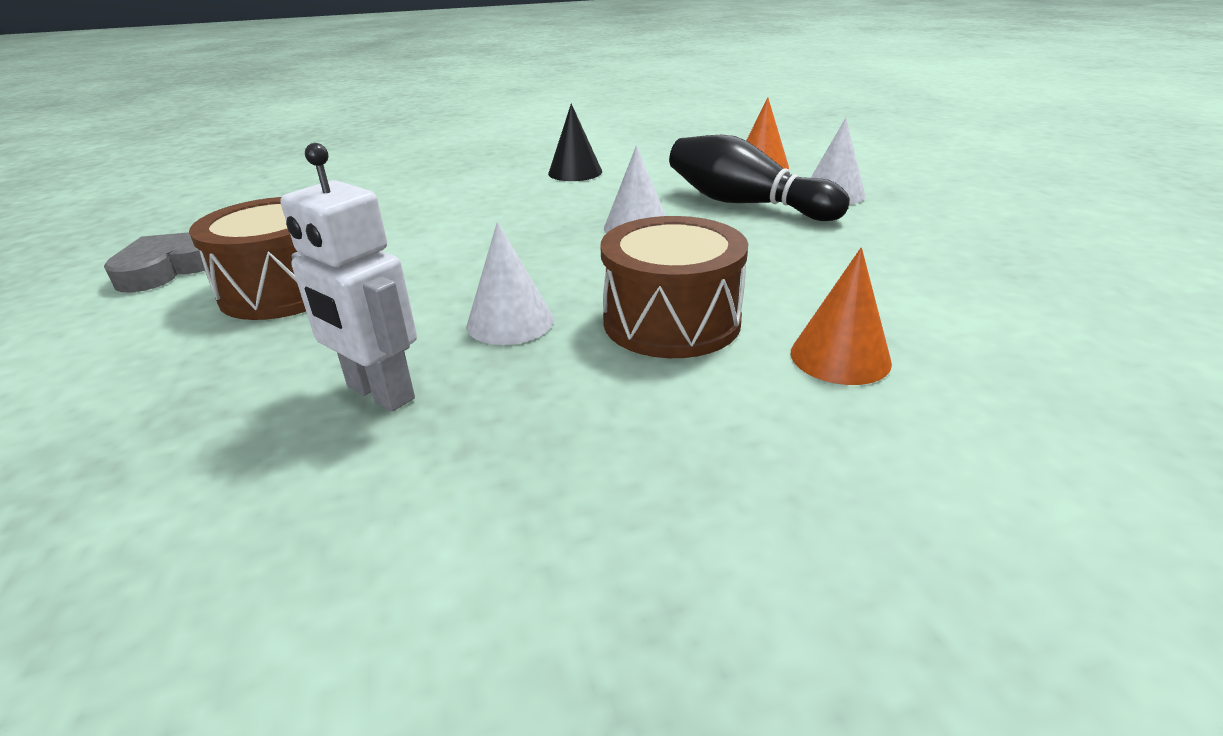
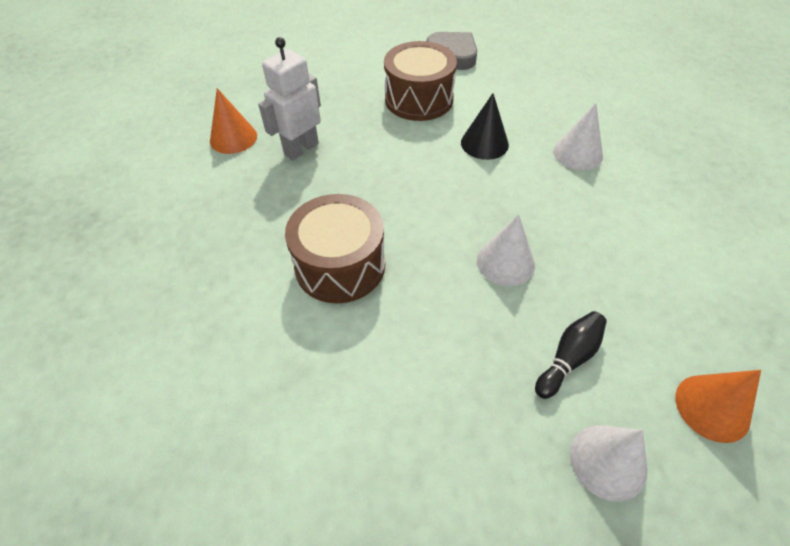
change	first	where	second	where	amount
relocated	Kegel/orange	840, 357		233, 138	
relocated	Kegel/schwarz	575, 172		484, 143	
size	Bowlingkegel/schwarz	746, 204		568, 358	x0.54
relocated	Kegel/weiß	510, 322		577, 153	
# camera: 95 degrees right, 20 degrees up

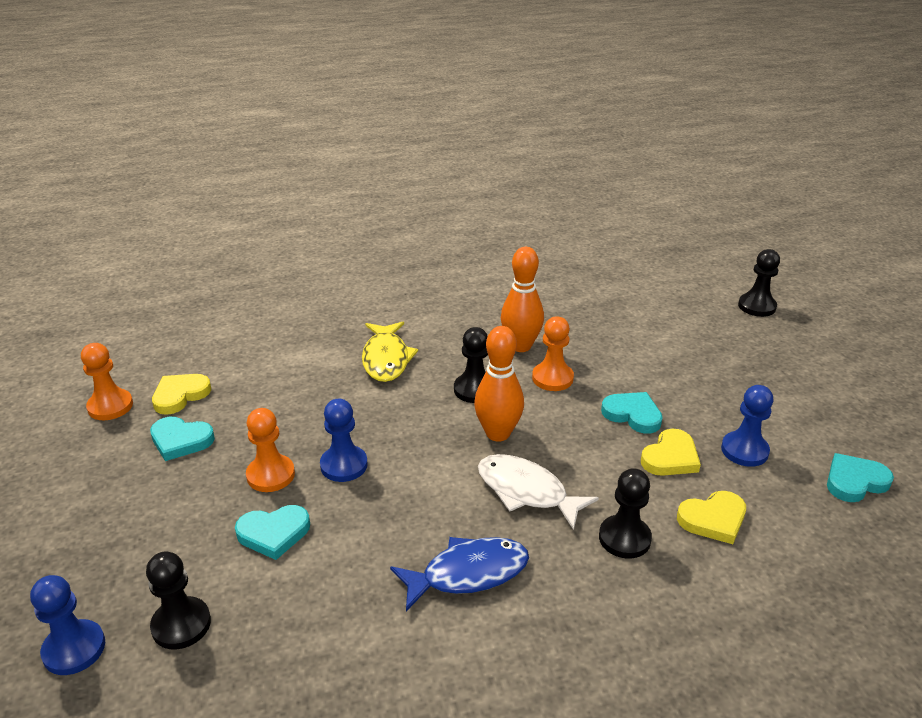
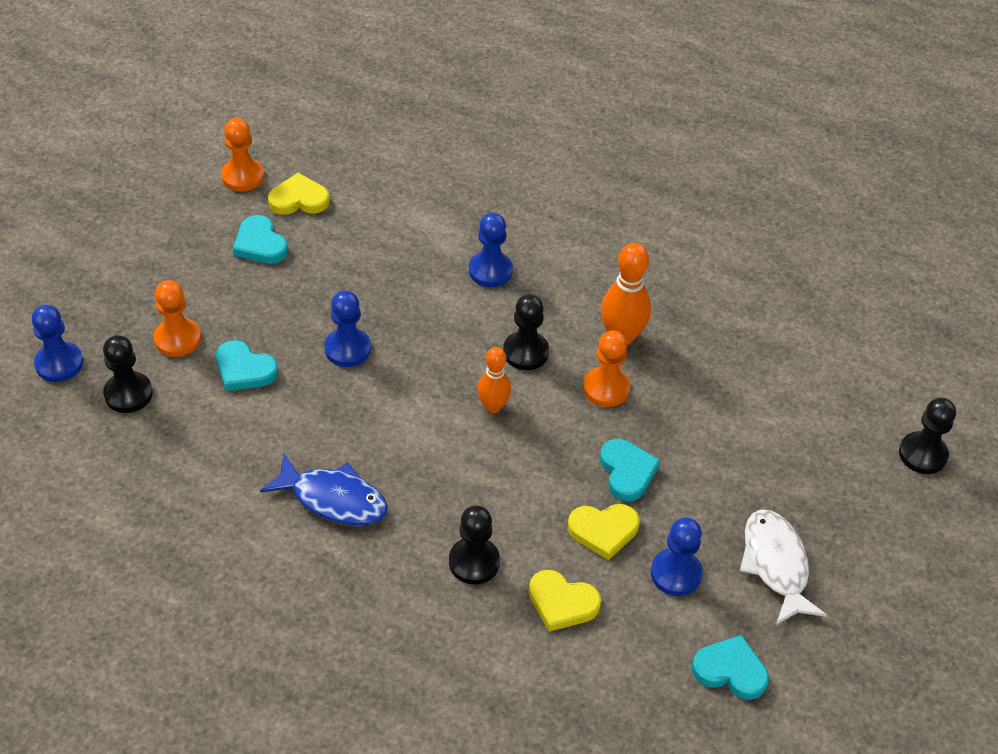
change	first	where	second	where	amount
relocated	Bauer/orange	270, 475		177, 339	
exchanged	Fisch/gelb	386, 359	Bauer/blau	490, 271	
size	Bowlingkegel/orange	498, 433		493, 406	x0.65
relocated	Fisch/weiß	526, 491		775, 564	
# camera: 40 degrees right, 15 degrees up

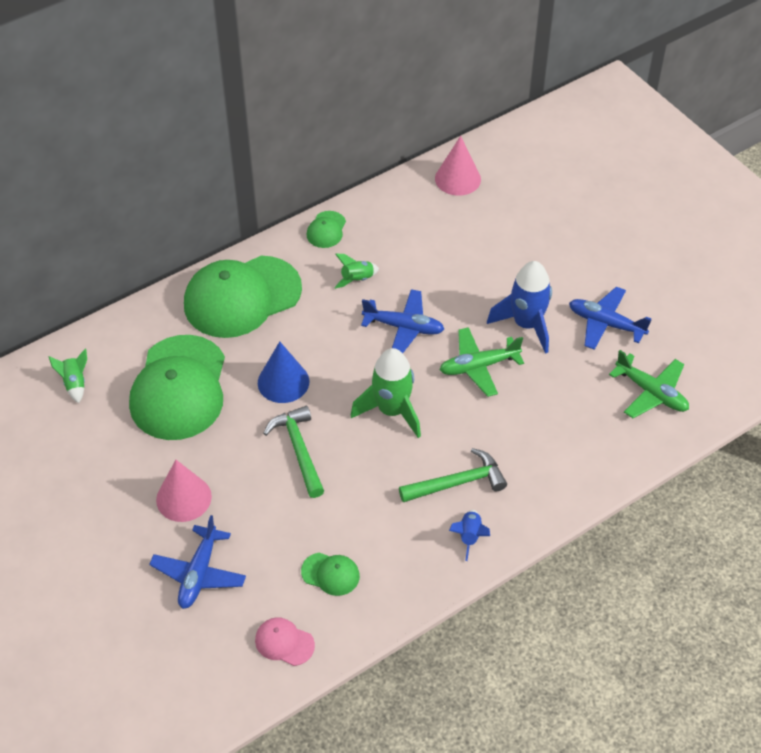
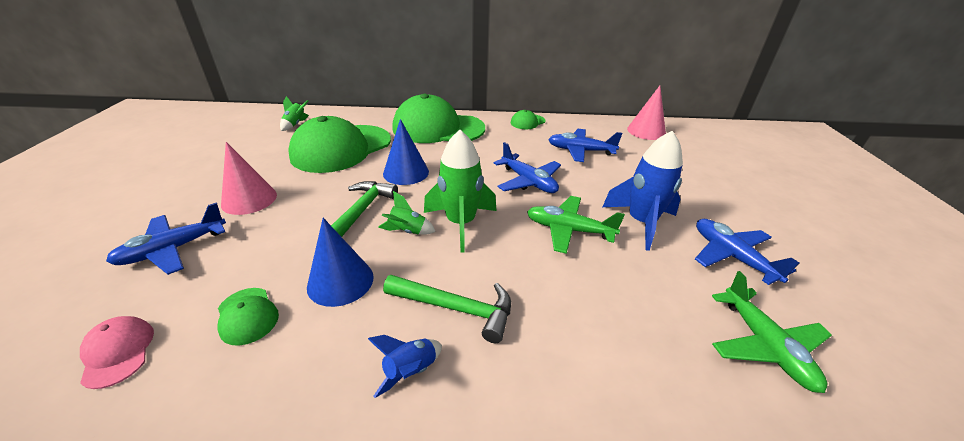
change	first	where	second	where	amount
appeared			Kegel/blau	340, 281	
relocated	Rakete/grün	357, 279		407, 231	
appeared			Flugzeug/blau	580, 151	
# camera: 35 degrees right, 15 degrees down

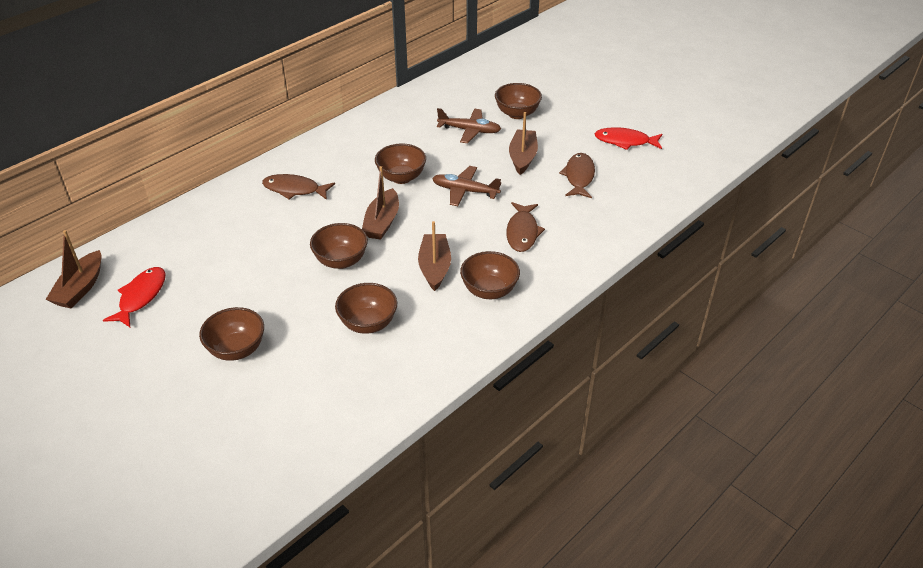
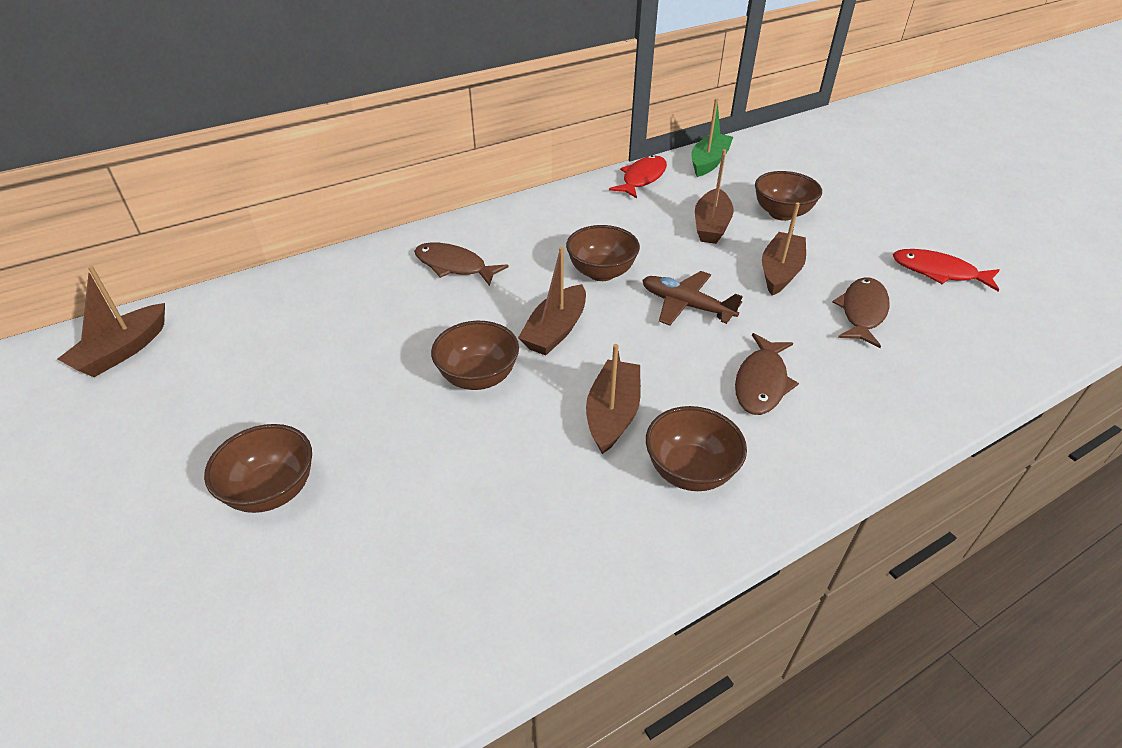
change	first	where	second	where	amount
relocated	Fisch/rot	141, 297		642, 178	
appeared			Boot/grün	709, 162	
exchanged	Flugzeug/braun	469, 131	Boot/braun	711, 226	
missing	Schüssel/braun	368, 323			
# camera: 15 degrees right, 0 degrees up

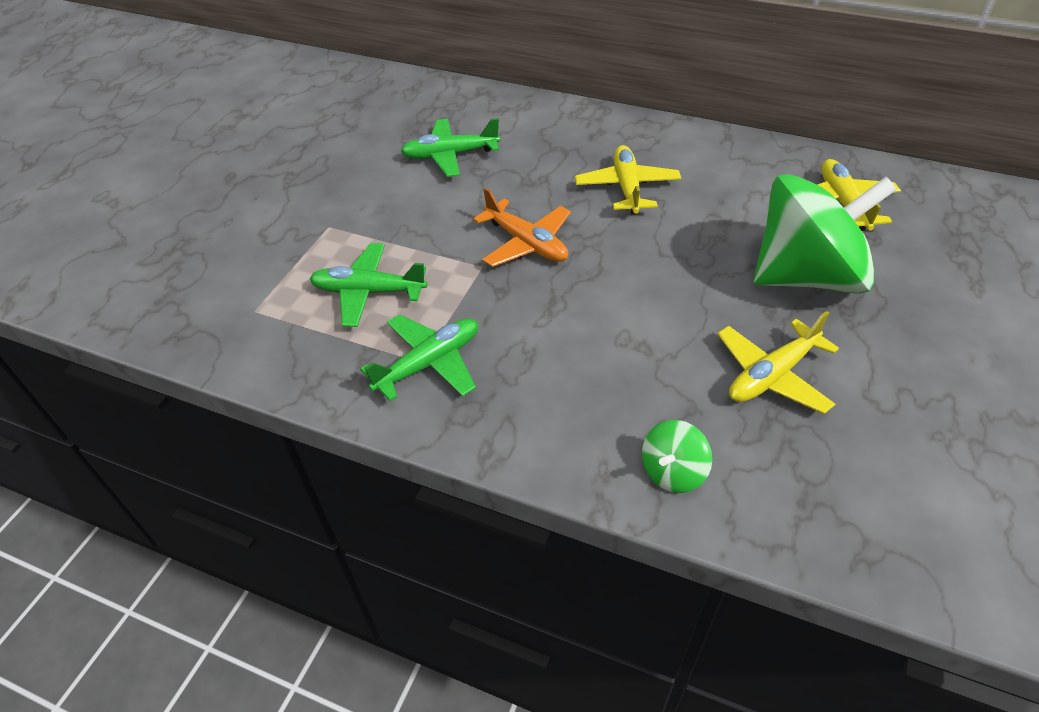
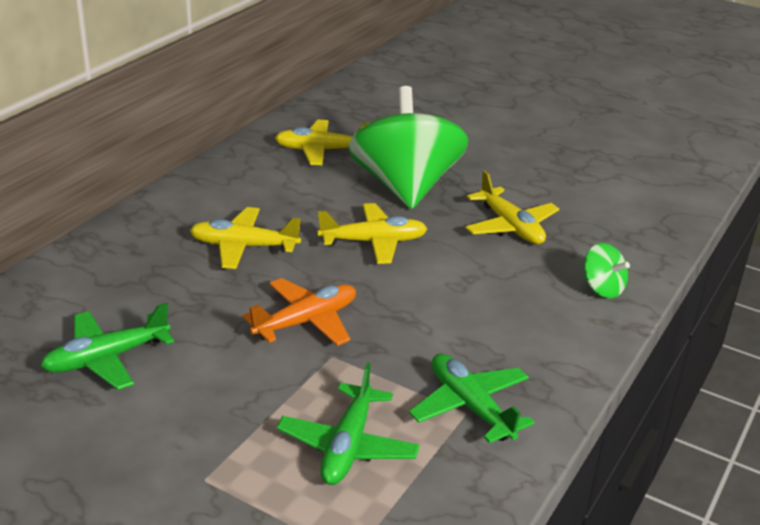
change	first	where	second	where	amount
spun	Flugzeug/grün	450, 155		106, 359	60 degrees clockwise
appeared			Flugzeug/gelb	373, 242	
# camera: 85 degrees left, 15 degrees down

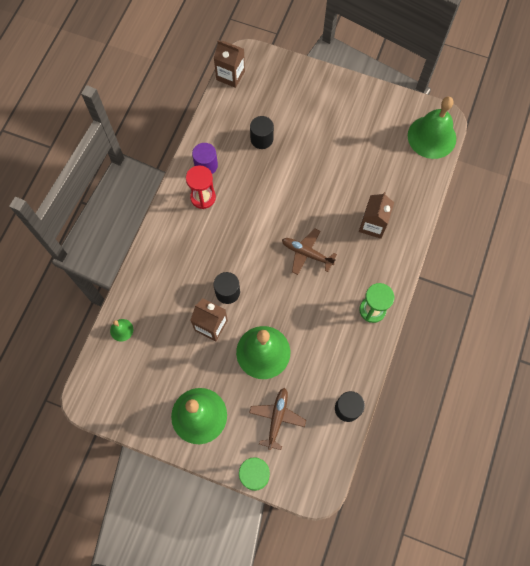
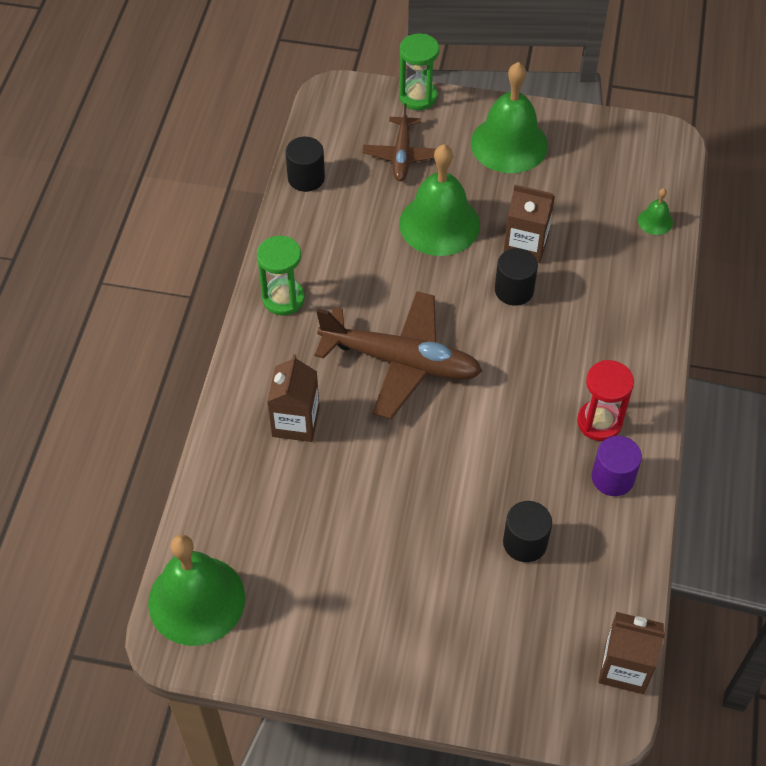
change	first	where	second	where	amount
size	Flugzeug/braun	307, 253		400, 361	x1.75
# camera: 170 degrees right, 15 degrees down

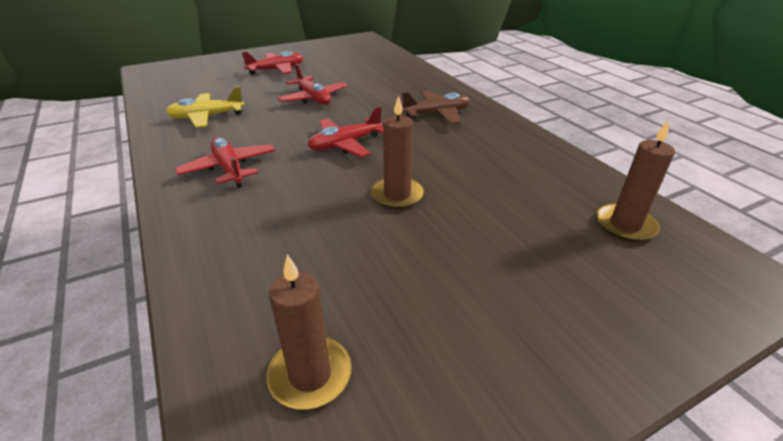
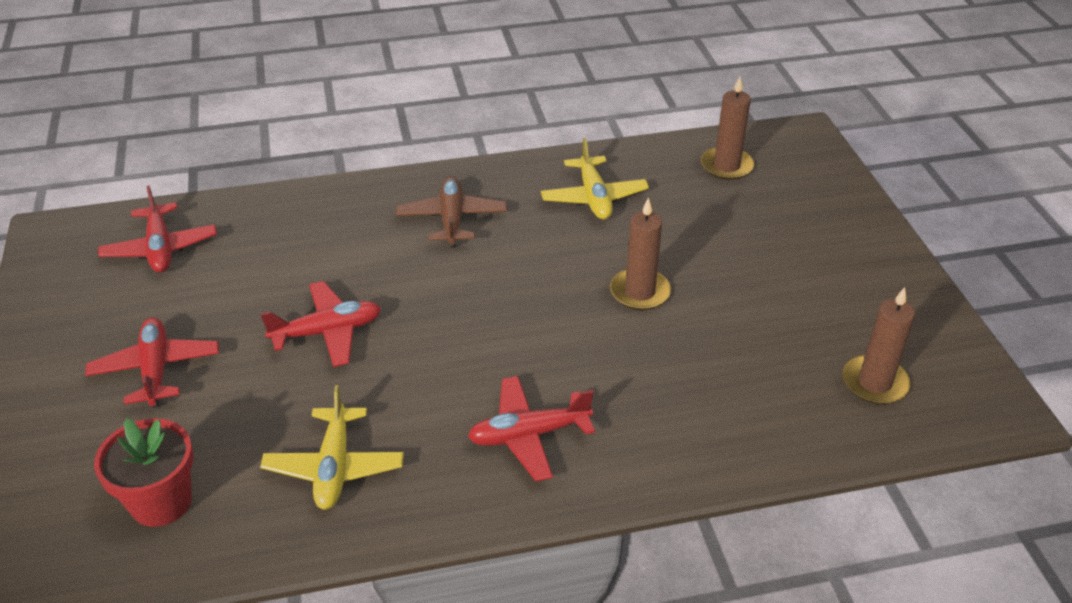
change	first	where	second	where	amount
appeared			Blumentopf/rot	161, 502	
relocated	Flugzeug/rot	345, 144		160, 248	
appeared			Flugzeug/gelb	594, 197	
# camera: 75 degrees left, 5 degrees up

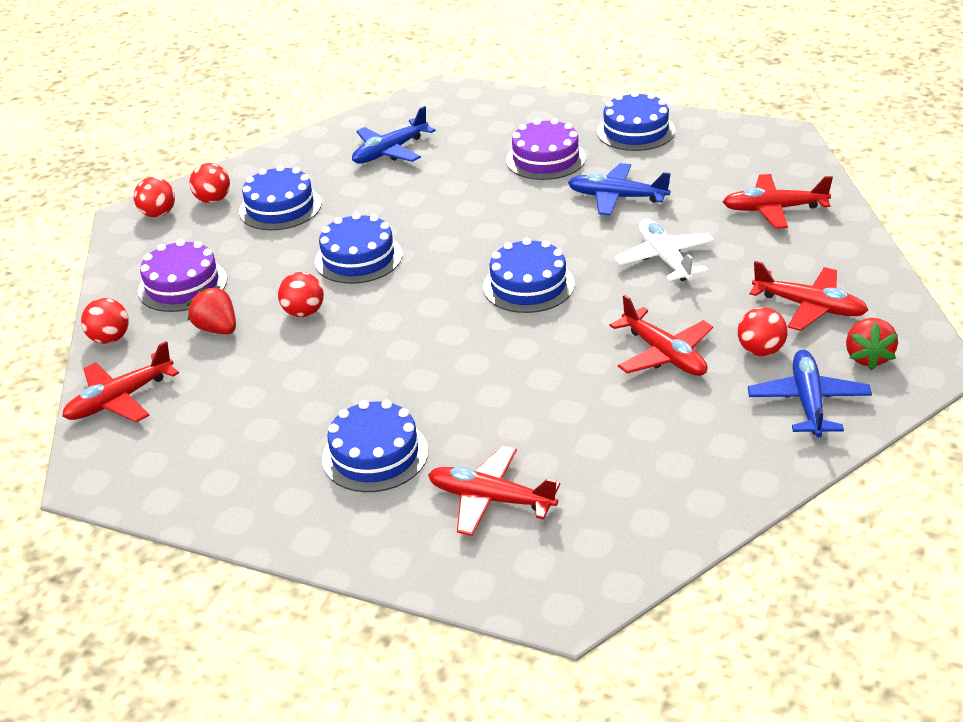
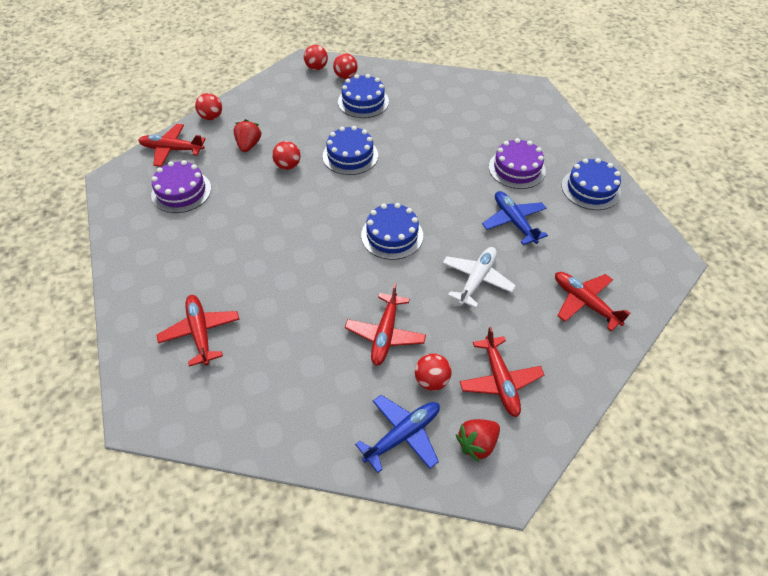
change	first	where	second	where	amount
relocated	Kuchen/lila	182, 285		181, 191	
missing	Kuchen/blau	375, 455			
missing	Flugzeug/blau	390, 151			
# camera: 45 degrees right, 15 degrees up

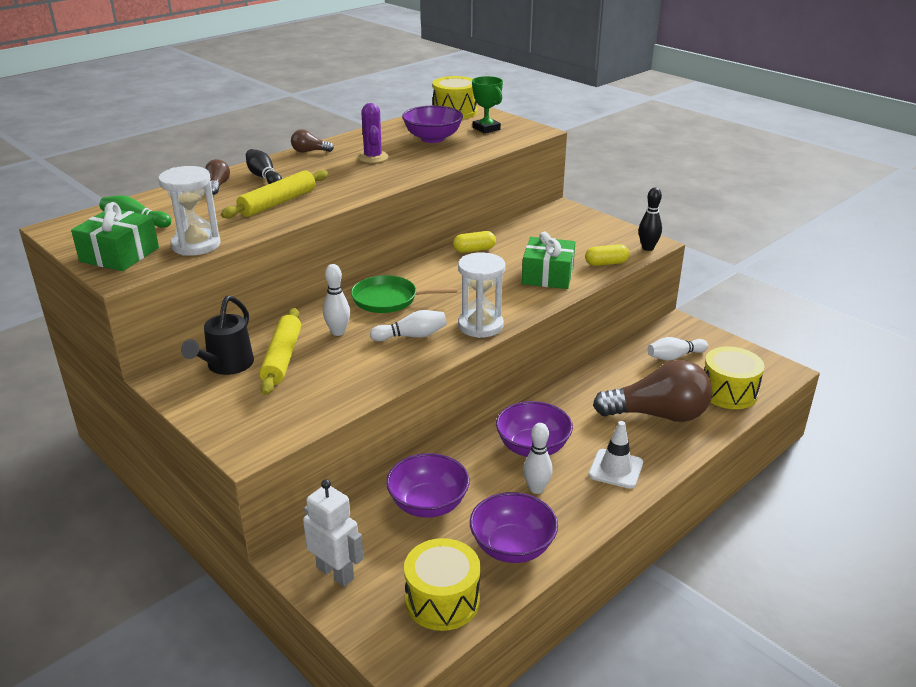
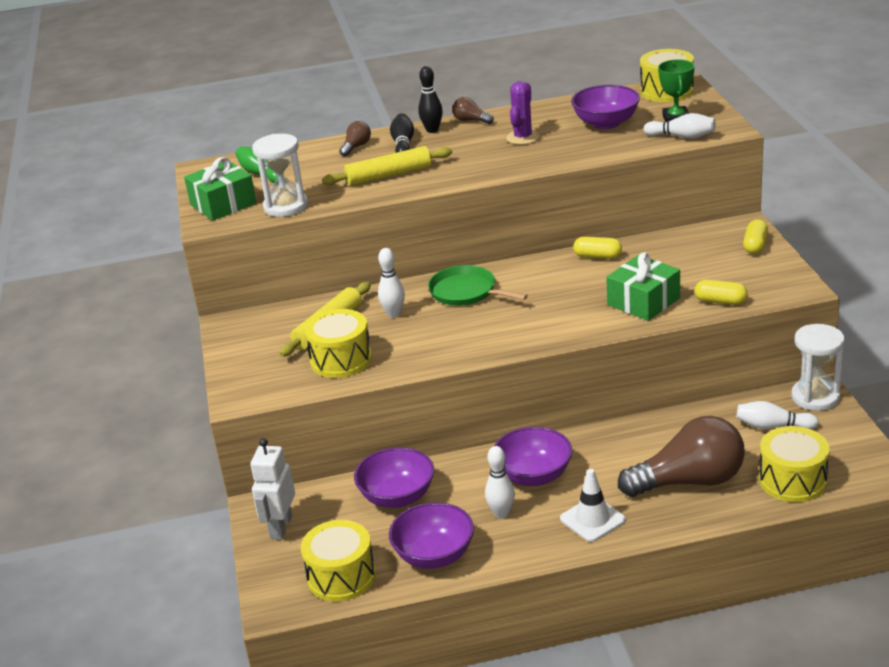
change	first	where	second	where	amount
spun	Roboter/weiß	336, 573		280, 527	150 degrees counterclockwise
appeared			Trommel/gelb	341, 359	
relocated	Bowlingkegel/schwarz	647, 248		432, 130	
spun	Glühbirne/braun	658, 415		689, 481	45 degrees counterclockwise
relocated	Bowlingkegel/weiß	412, 336		682, 137	
appeared			Kapsel/gelb	755, 245	
relocated	Sanduhr/weiß	480, 326		815, 397	
missing	Gießkanne/schwarz	226, 366			
# camera: 35 degrees right, 0 degrees up

